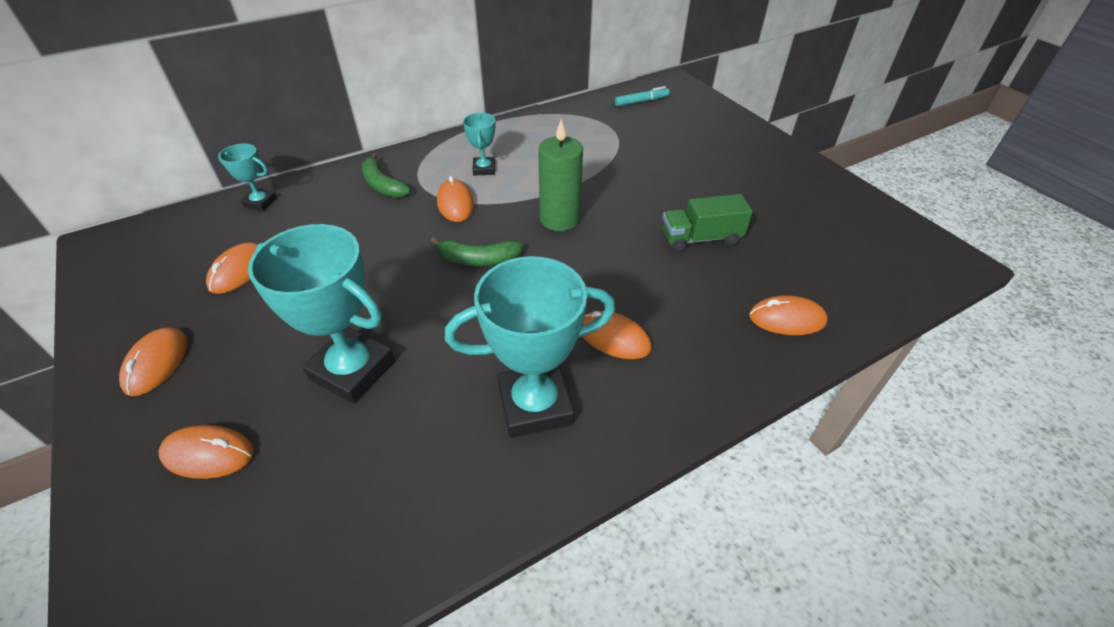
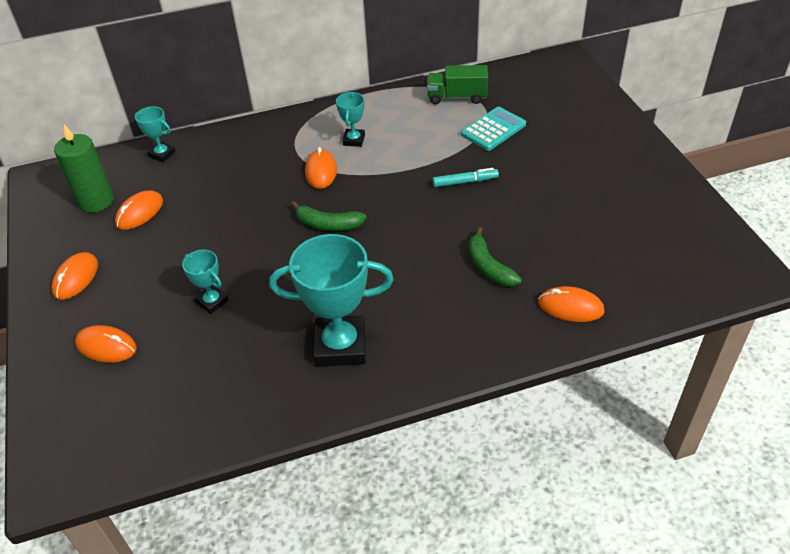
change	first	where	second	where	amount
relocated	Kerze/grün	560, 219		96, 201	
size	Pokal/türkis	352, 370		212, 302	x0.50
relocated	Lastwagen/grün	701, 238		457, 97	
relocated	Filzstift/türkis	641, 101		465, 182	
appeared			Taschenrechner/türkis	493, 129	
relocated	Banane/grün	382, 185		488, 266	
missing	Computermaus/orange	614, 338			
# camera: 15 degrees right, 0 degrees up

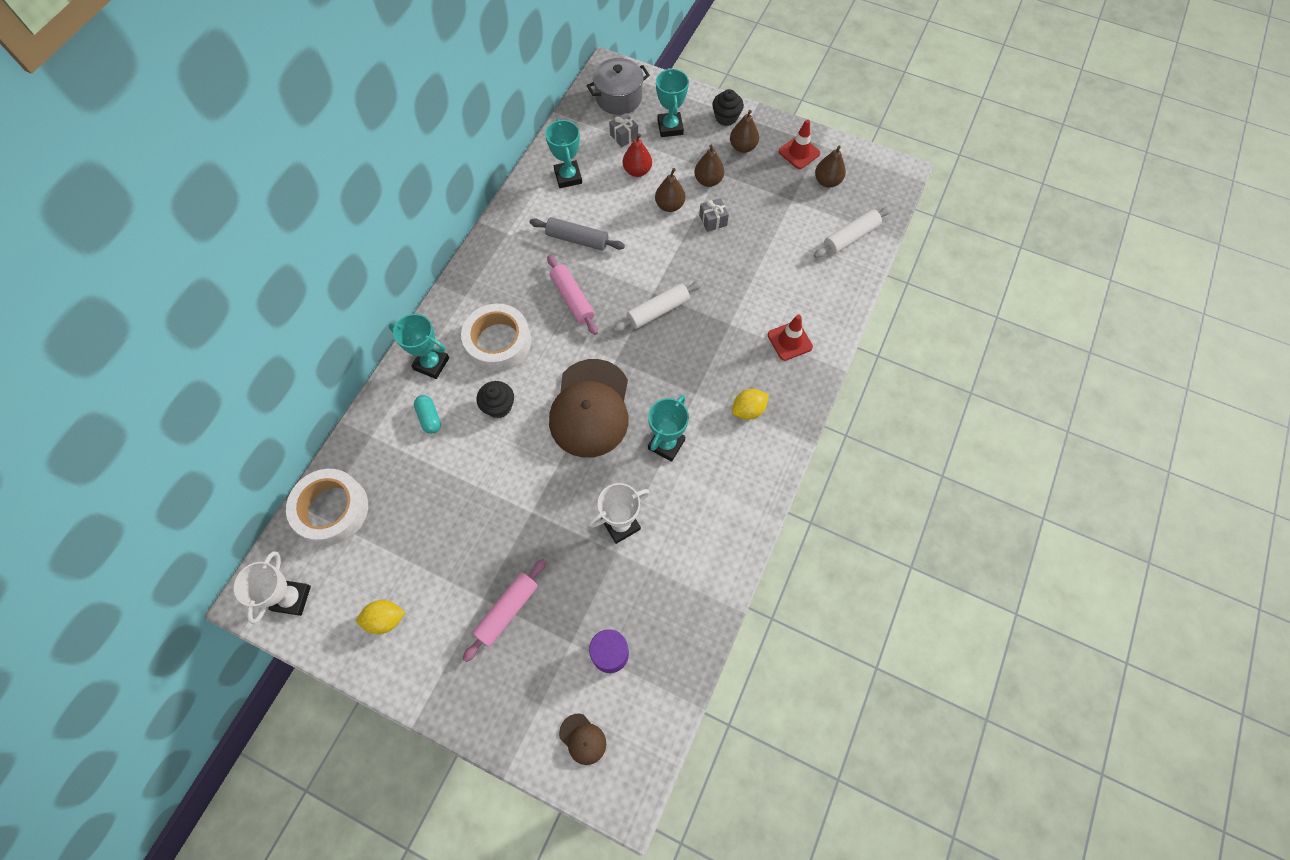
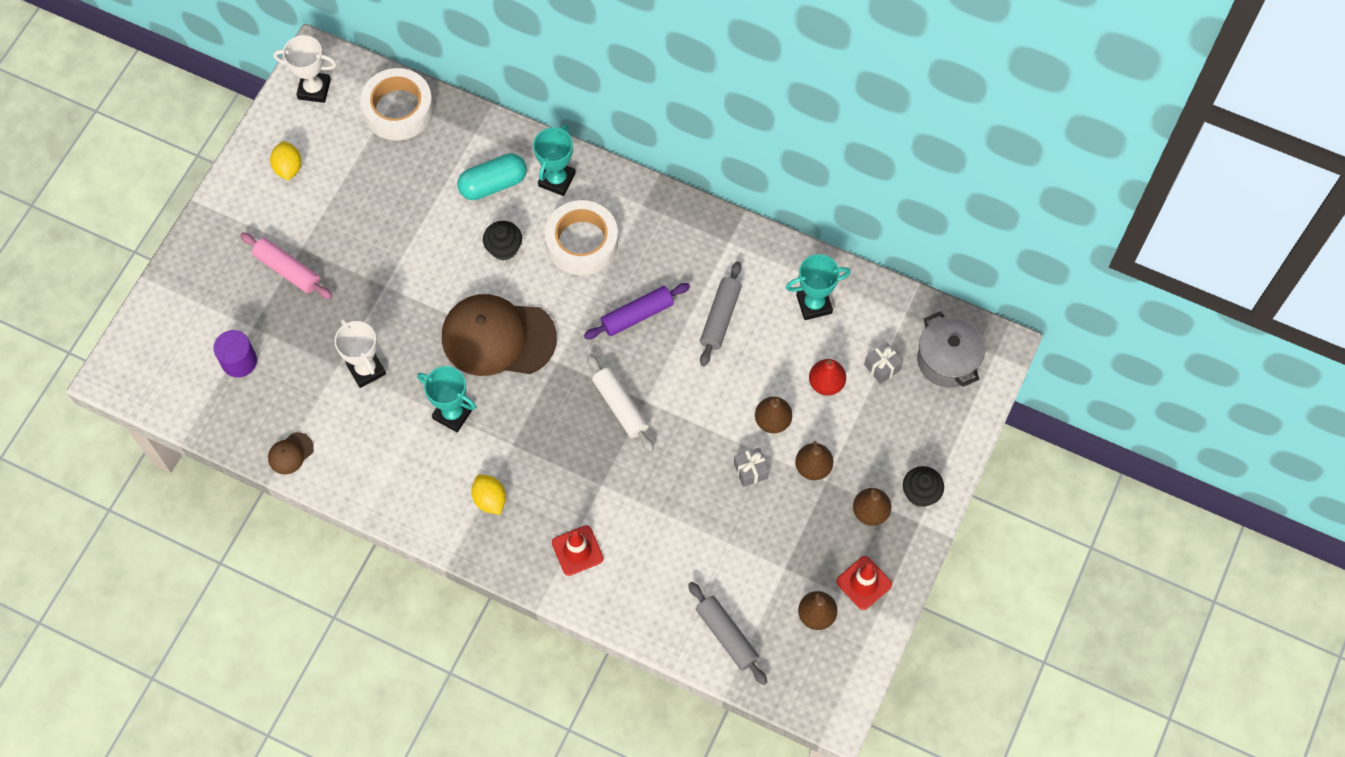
change	first	where	second	where	amount
relocated	Kappe/braun	582, 739		290, 453	
size	Kapsel/türkis	429, 418		493, 184	x1.63
colour	Nudelholz/rosa	572, 299	Nudelholz/lila	637, 315	
colour	Nudelholz/weiß	850, 237	Nudelholz/grau	727, 635	
missing	Pokal/türkis	670, 127			
# camera: 90 degrees right, 0 degrees up

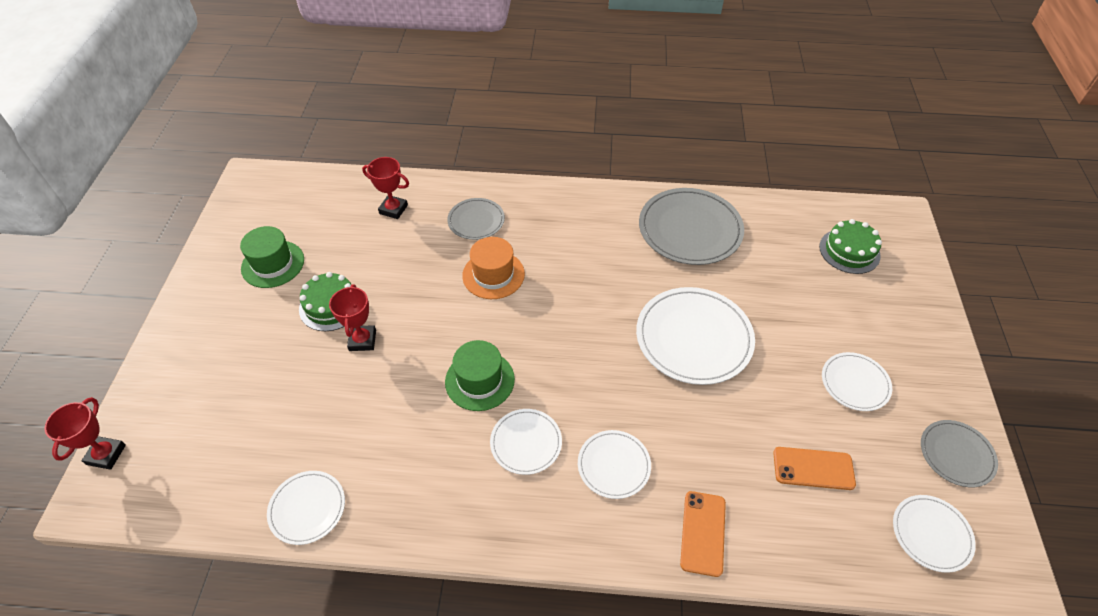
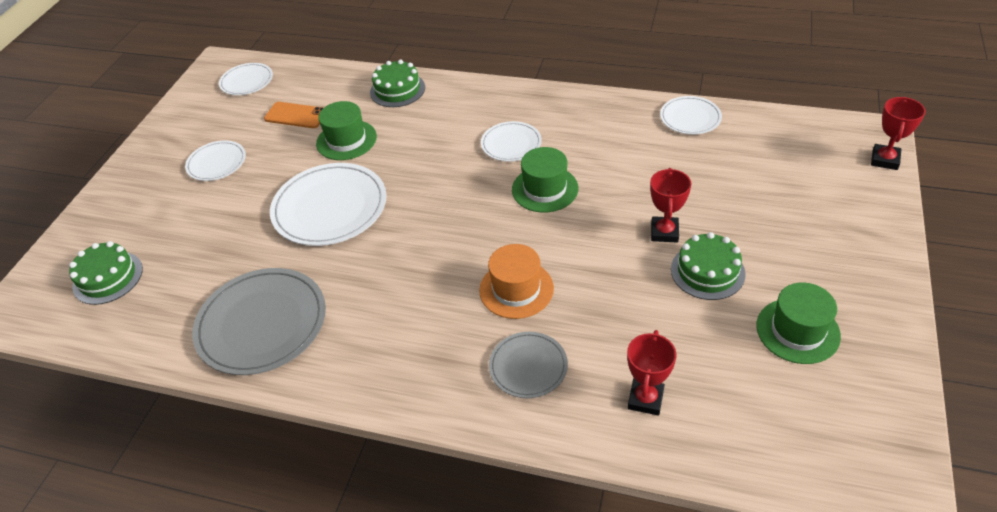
change	first	where	second	where	amount
appeared			Hut/grün	346, 140	
exchanged	Handy/orange	703, 533	Kuchen/grün	397, 90	
spun	Pokal/rot	393, 209		645, 399	75 degrees clockwise
missing	Teller/weiß	614, 465			
missing	Teller/grau	956, 454			
# camera: 165 degrees left, 5 degrees down

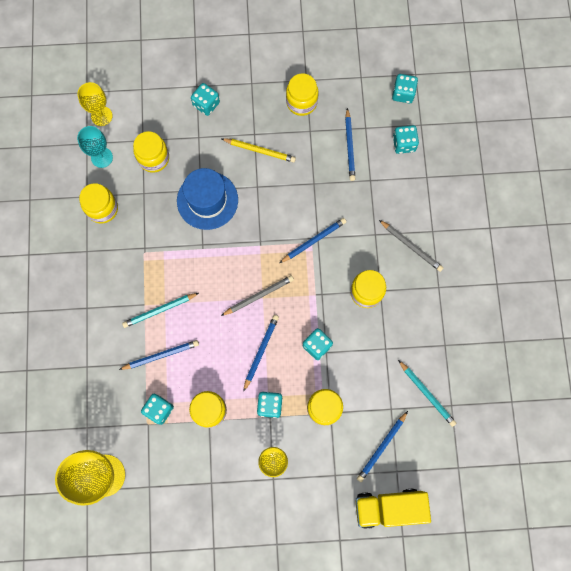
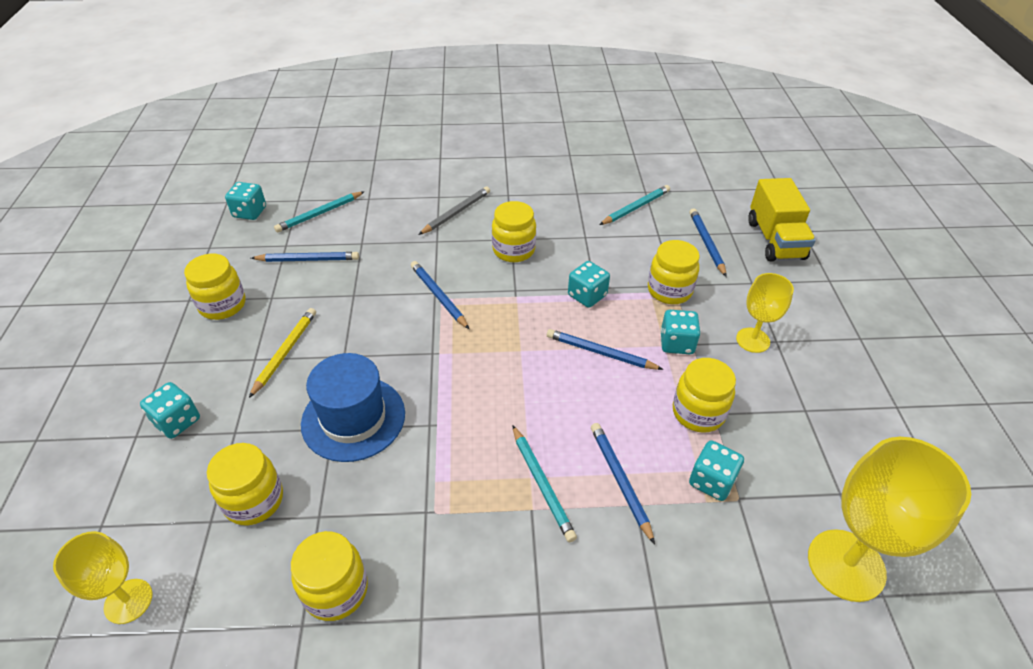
change	first	where	second	where	amount
exchanged	Spielwürfel/türkis	404, 144	Bleistift/türkis	319, 214	
spun	Bleistift/blau	381, 447		706, 243	135 degrees counterclockwise
missing	Kelch/türkis	102, 157			
missing	Bleistift/grau	259, 296			
# camera: 90 degrees left, 30 degrees down

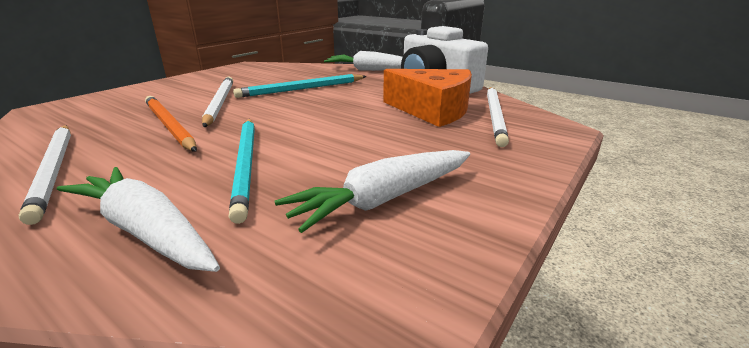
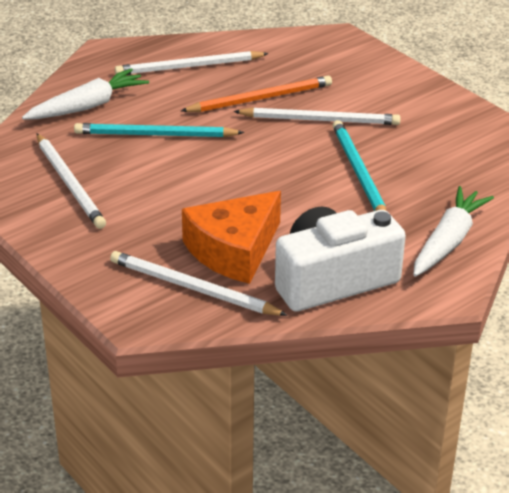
change	first	where	second	where	amount
exchanged	Karotte/weiß	384, 199	Bleistift/weiß	69, 183	
# camera: 105 degrees right, 10 degrees up

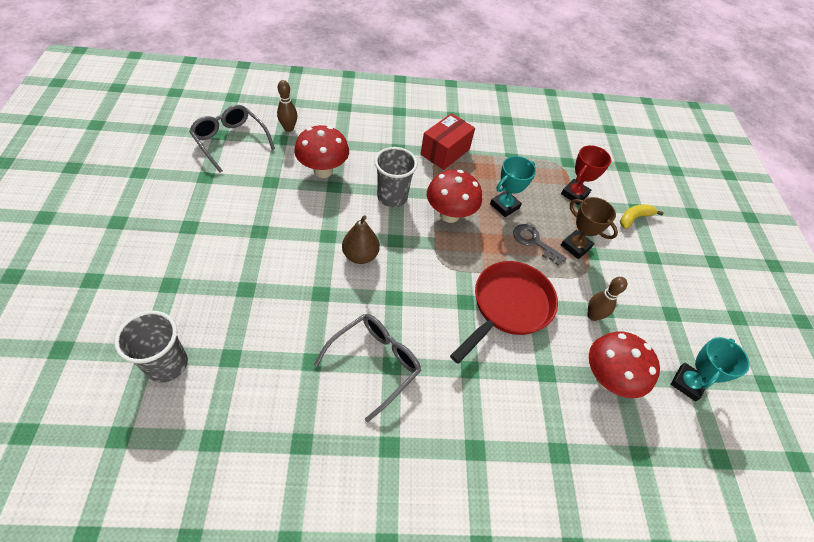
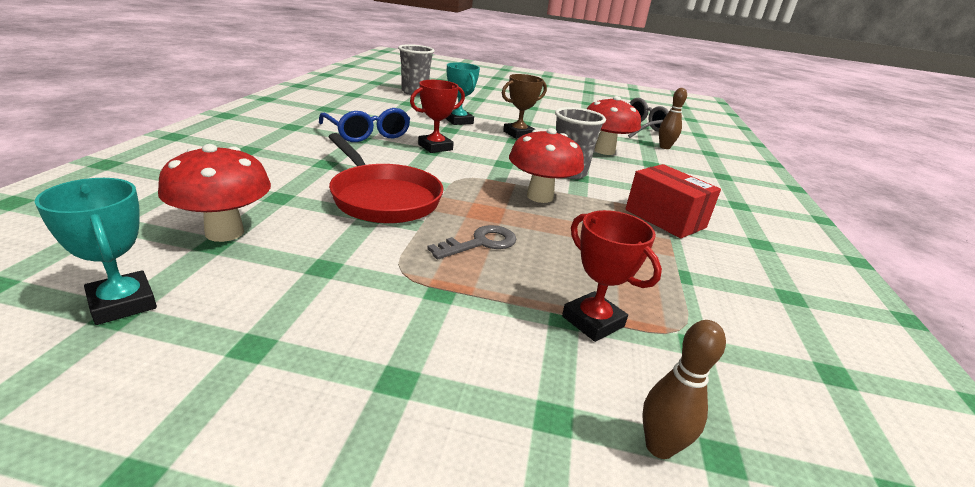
change	first	where	second	where	amount
colour	Brille/grau	374, 364	Brille/blau	367, 133	
appeared			Pokal/rot	435, 147	
relocated	Pokal/türkis	504, 206		458, 121	
relocated	Pokal/braun	575, 246		518, 134	
relocated	Bowlingkegel/braun	593, 316		659, 447	
missing	Birne/braun	360, 255			
missing	Banane/gelb	634, 218			
# camera: 105 degrees right, 25 degrees down

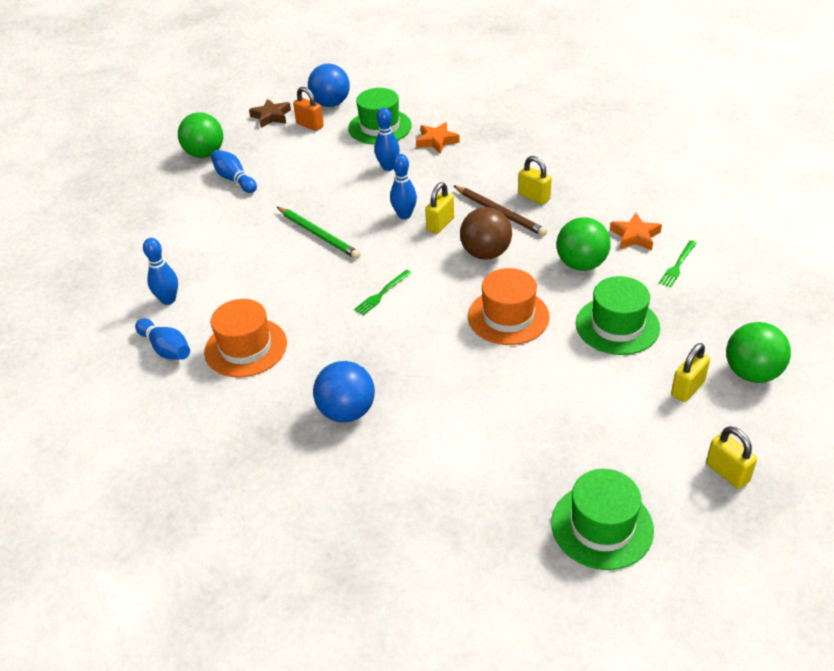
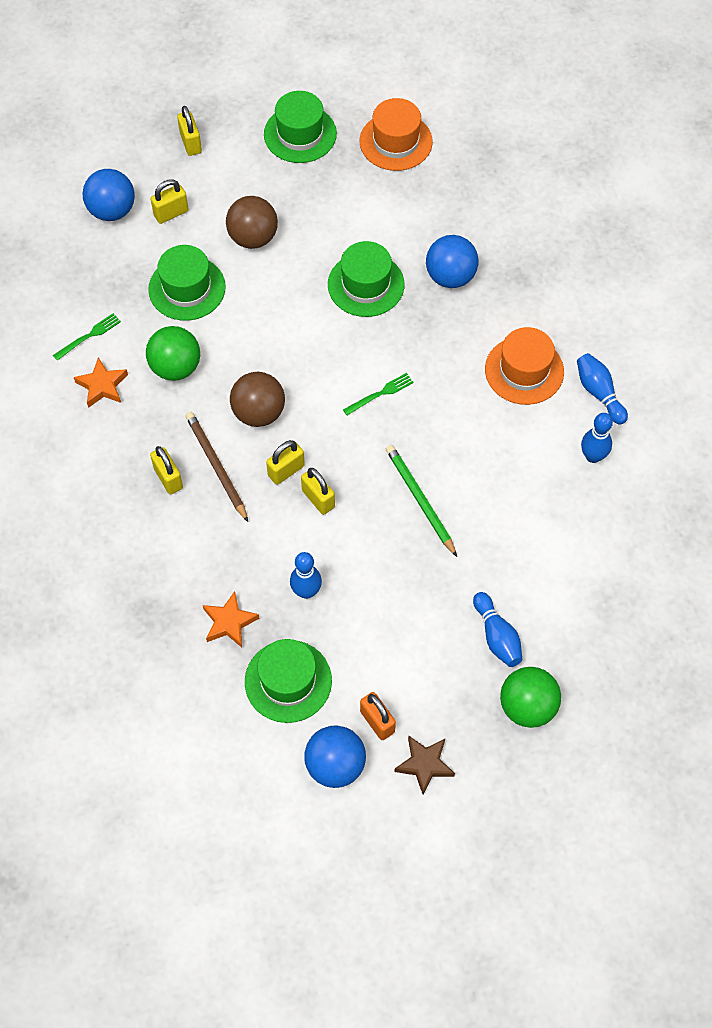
change	first	where	second	where	amount
colour	Ball/grün	752, 373	Ball/blau	112, 210	
appeared			Ball/braun	253, 237	
exchanged	Bowlingkegel/blau	404, 215	Vorhängeschloss/gelb	318, 499	
appeared			Hut/grün	366, 284	
relocated	Hut/orange	508, 316		396, 141	
# camera: 165 degrees left, 20 degrees up

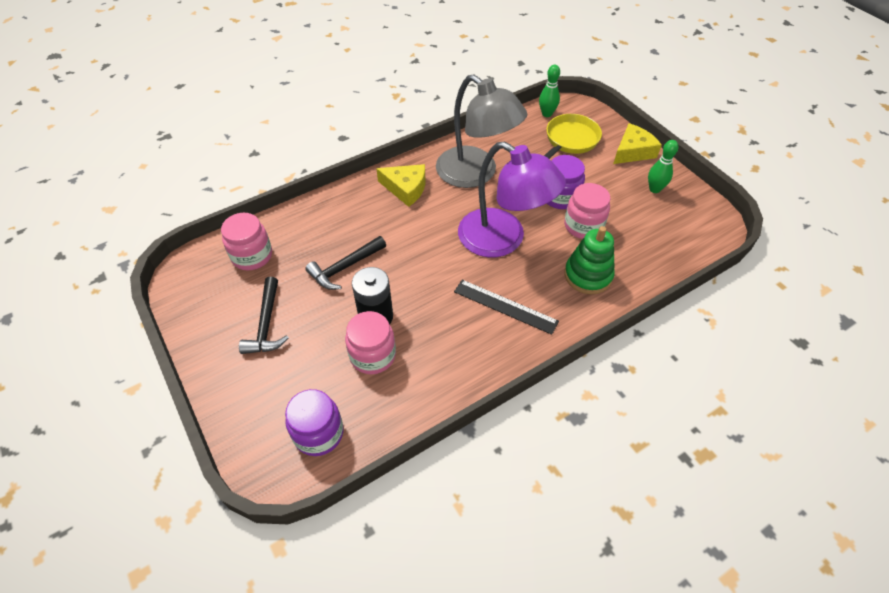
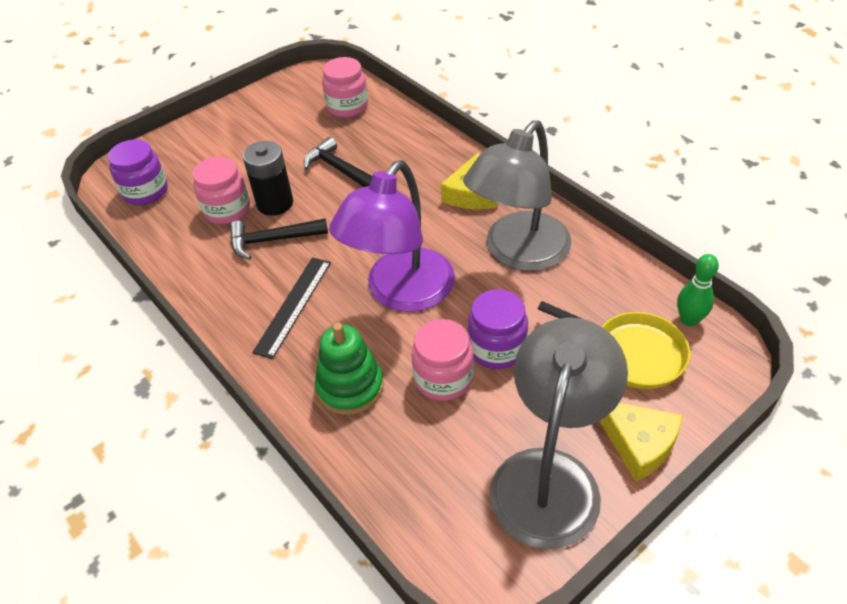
change	first	where	second	where	amount
relocated	Hammer/schwarz	266, 324		272, 240	
exchanged	Bowlingkegel/grün	654, 189	Lampe/grau	550, 475	
# camera: 85 degrees right, 5 degrees down

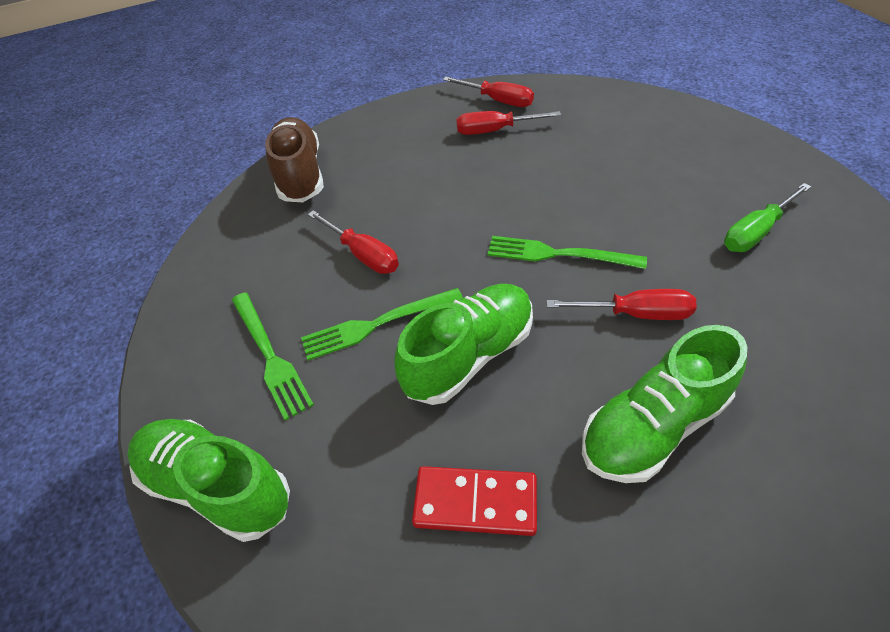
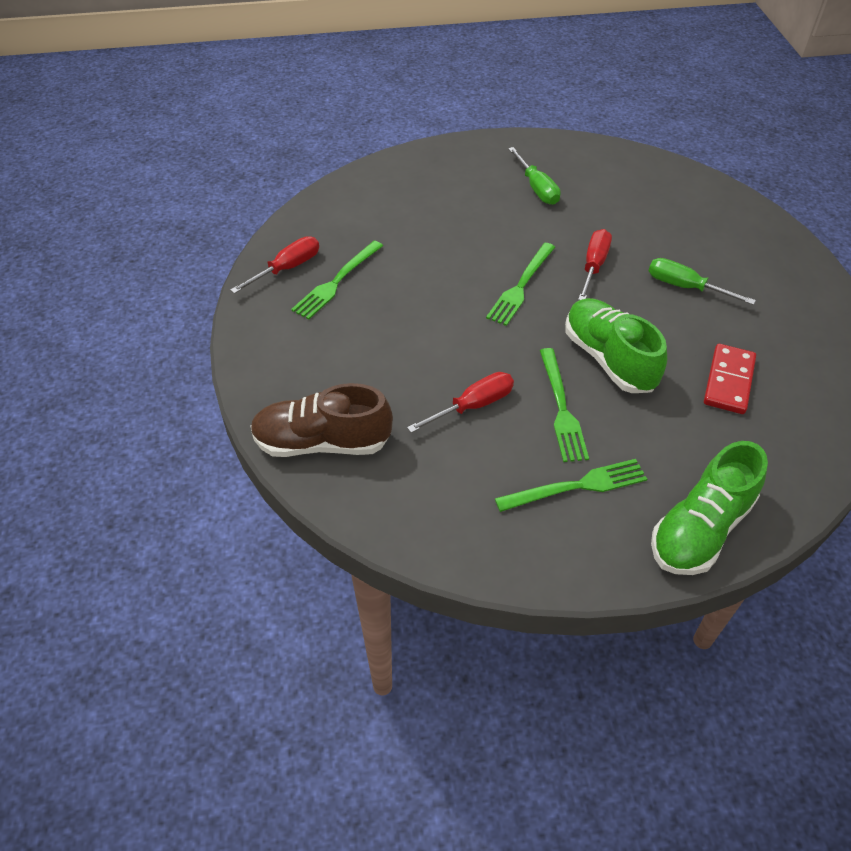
change	first	where	second	where	amount
exchanged	Schraubenzieher/rot	495, 130	Gabel/grün	336, 282	
exchanged	Schuh/grün	653, 426	Schraubenzieher/grün	685, 287	
# camera: 80 degrees left, 0 degrees up

